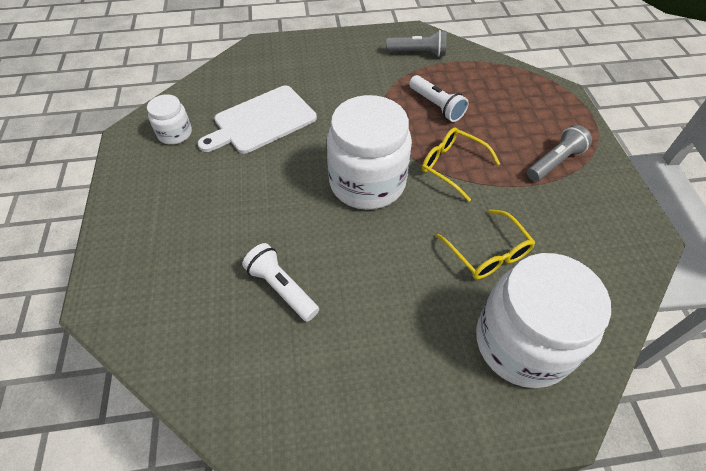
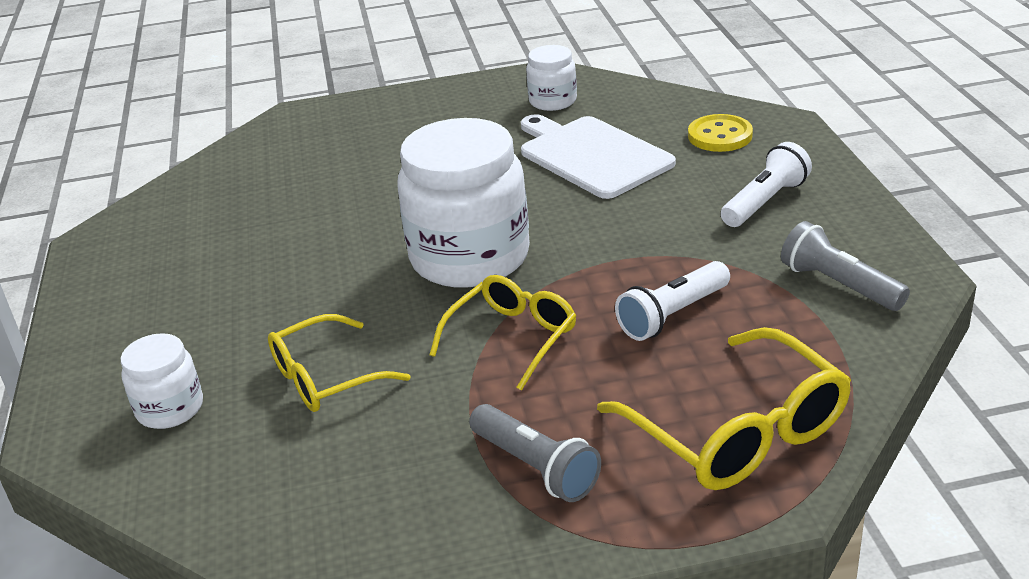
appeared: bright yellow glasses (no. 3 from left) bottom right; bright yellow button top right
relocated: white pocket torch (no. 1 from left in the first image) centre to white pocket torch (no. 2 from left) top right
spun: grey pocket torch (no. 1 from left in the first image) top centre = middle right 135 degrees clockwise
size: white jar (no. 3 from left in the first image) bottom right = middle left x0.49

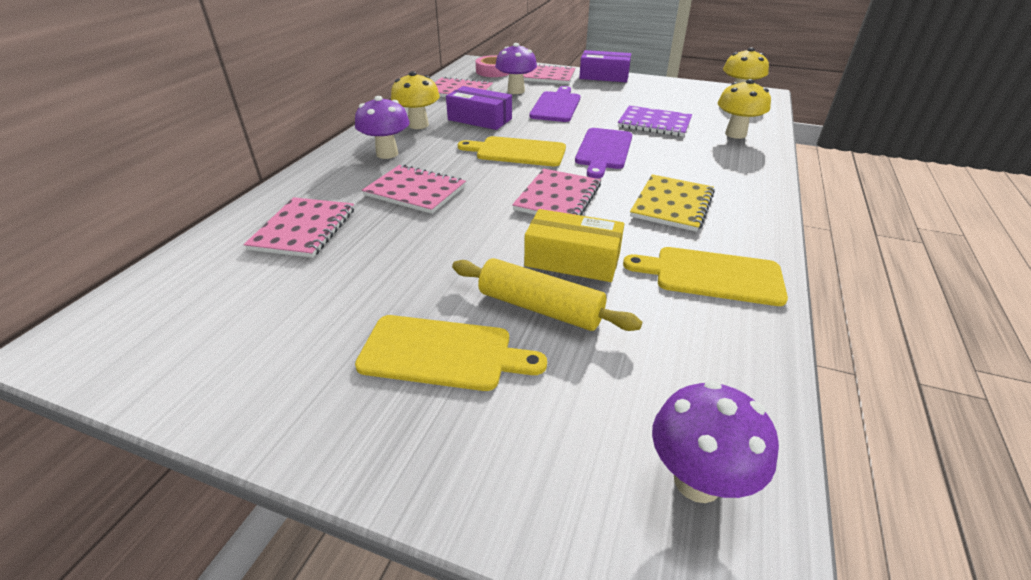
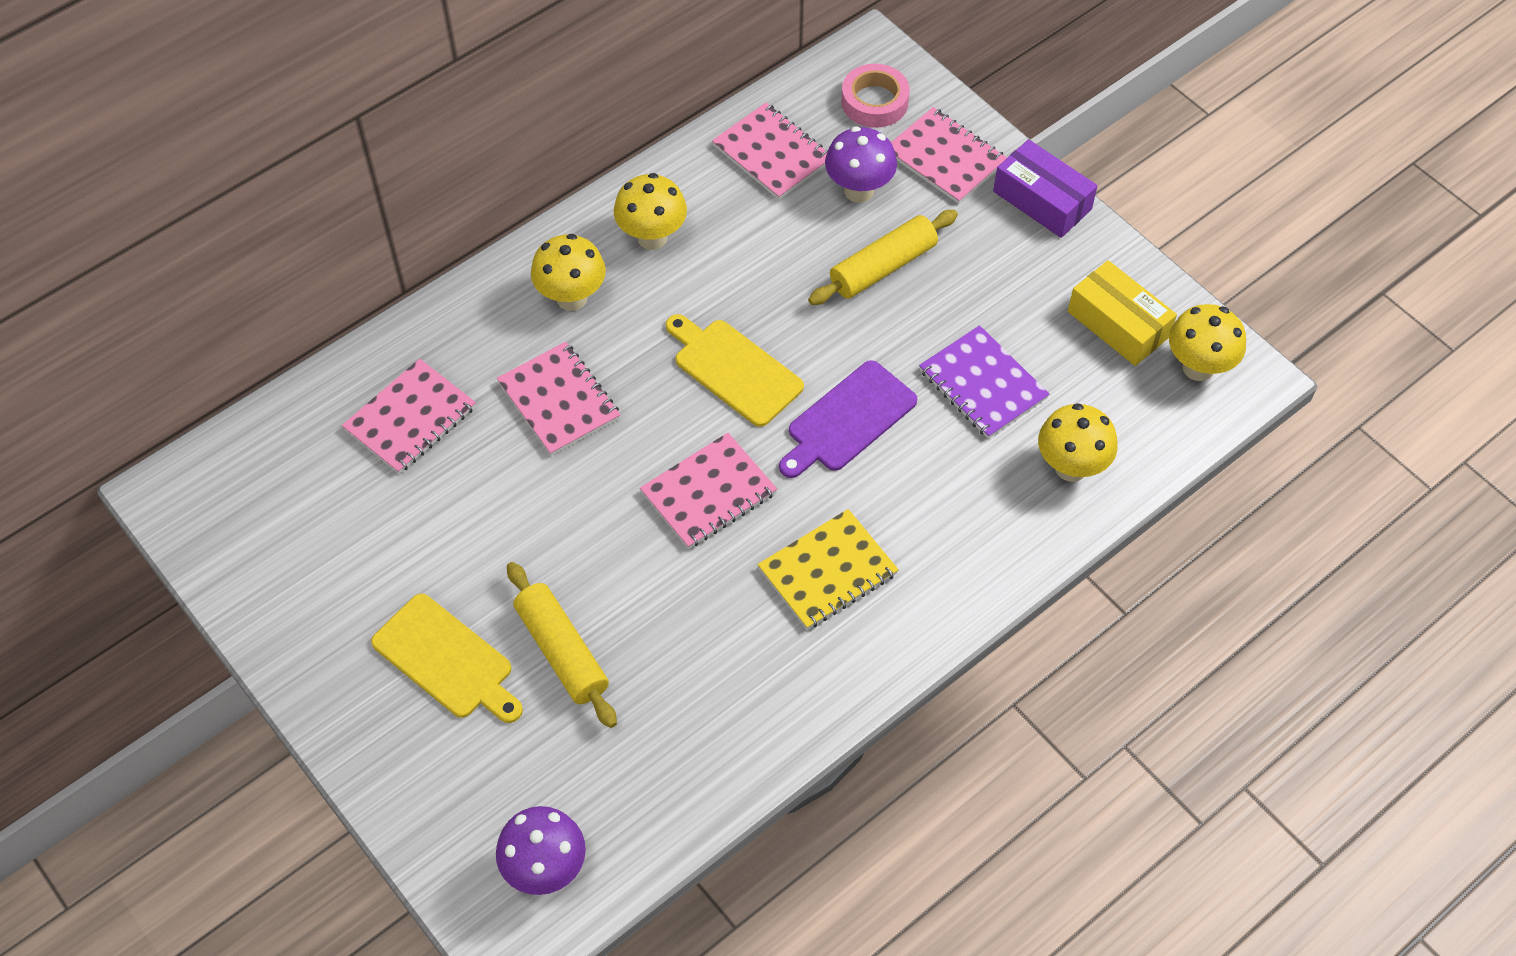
missing: purple box (no. 1 from left) top centre; bright yellow bread board (no. 3 from left) middle right
relocated: bright yellow box centre to top right
exchanged: purple bread board (no. 1 from left) top centre to bright yellow rolling pin (no. 2 from left) top centre
colour: purple toadstool (no. 1 from left) top centre to bright yellow toadstool (no. 1 from left) top centre

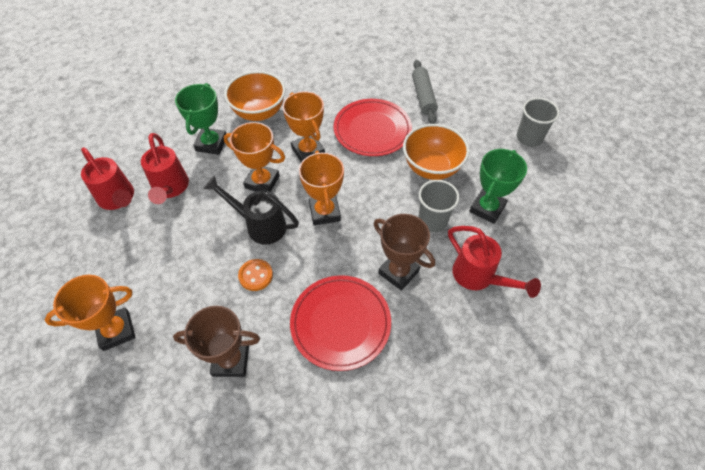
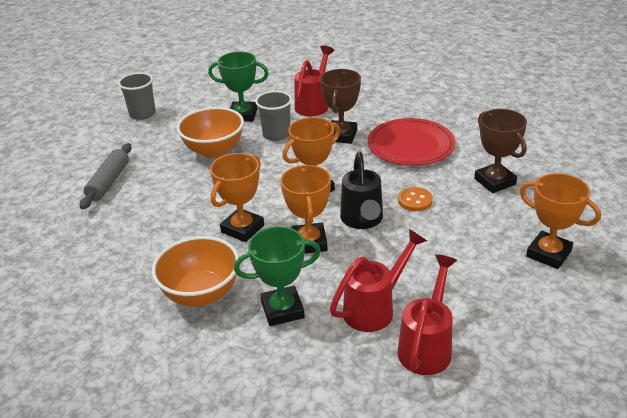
missing: red dinner plate (no. 2 from left) top centre
spun: grey rolling pin top centre = middle left 45 degrees counterclockwise

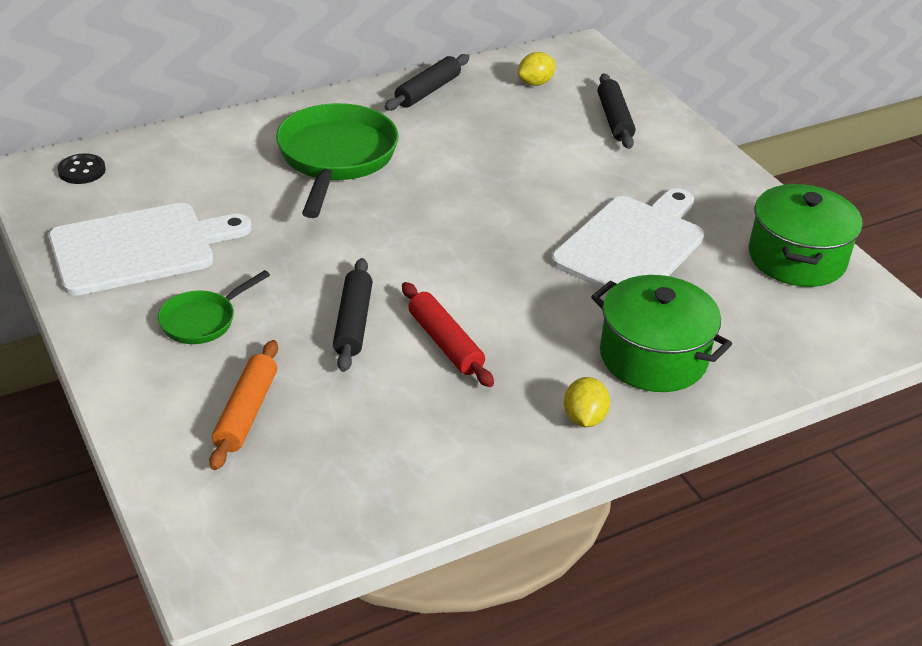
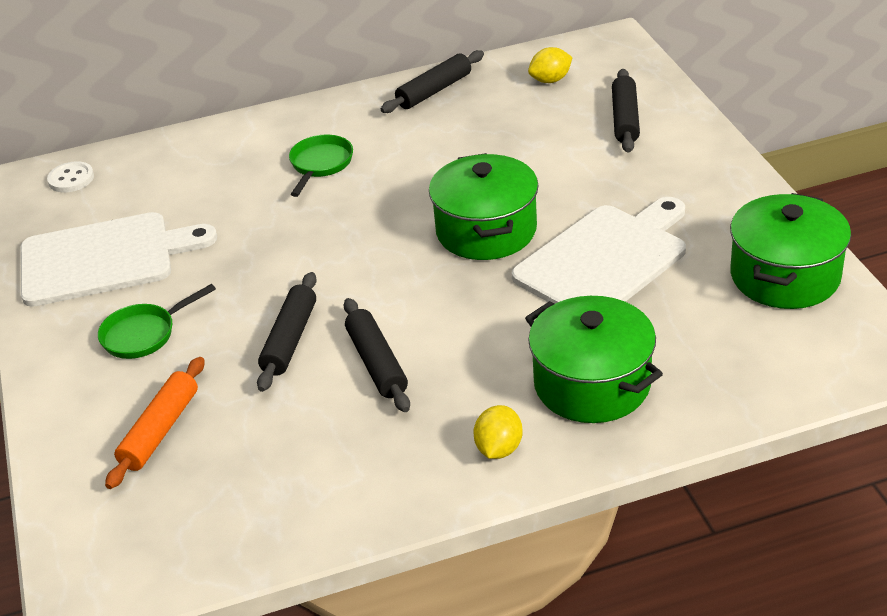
appeared: emerald cooking pot (no. 1 from left) centre
colour: black button top left to white button top left; red rolling pin centre to black rolling pin (no. 2 from left) centre
size: emerald frying pan (no. 2 from left) top centre = top centre x0.52

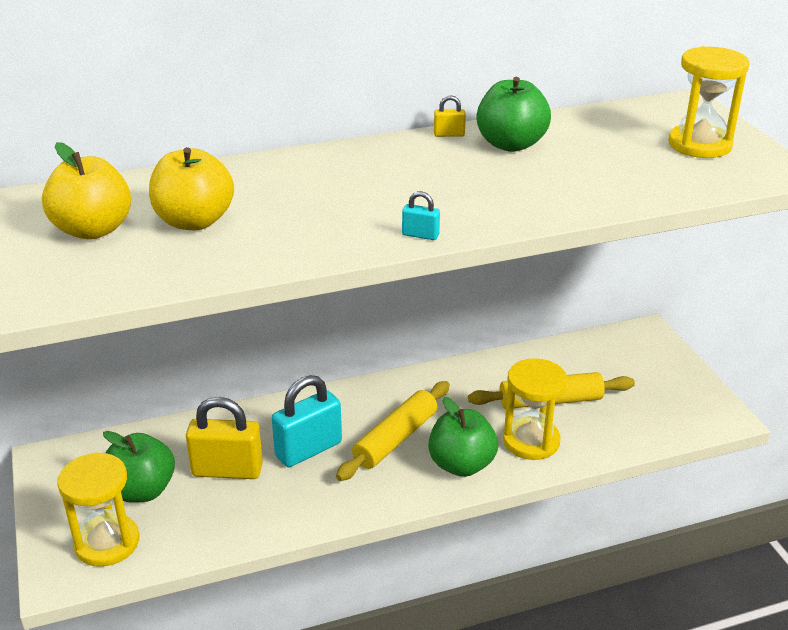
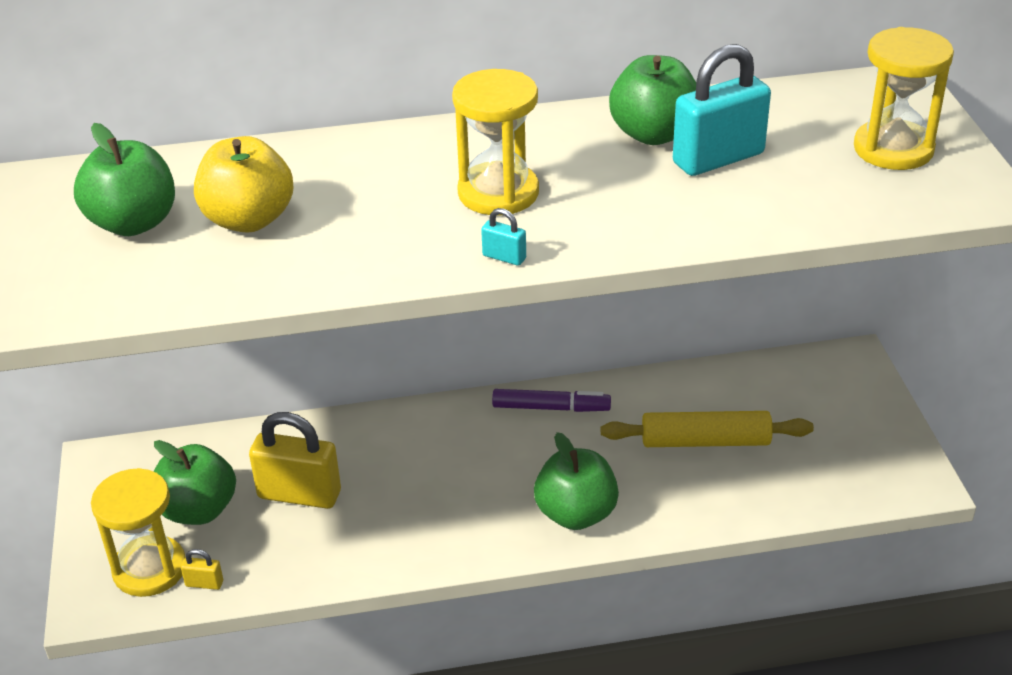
missing: bright yellow rolling pin (no. 1 from left) bottom centre
appeared: purple marker centre
relocated: turquoise small lock (no. 1 from left in the first image) bottom centre to turquoise small lock (no. 2 from left) top right; bright yellow small lock (no. 2 from left in the first image) top centre to bright yellow small lock (no. 1 from left) bottom left; bright yellow sand timer (no. 2 from left) middle right to top centre
colour: bright yellow toy apple (no. 1 from left) top left to emerald toy apple (no. 1 from left) top left

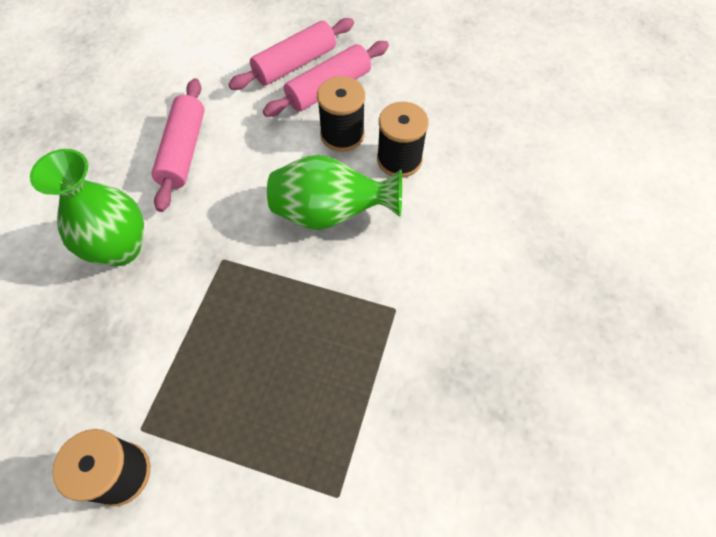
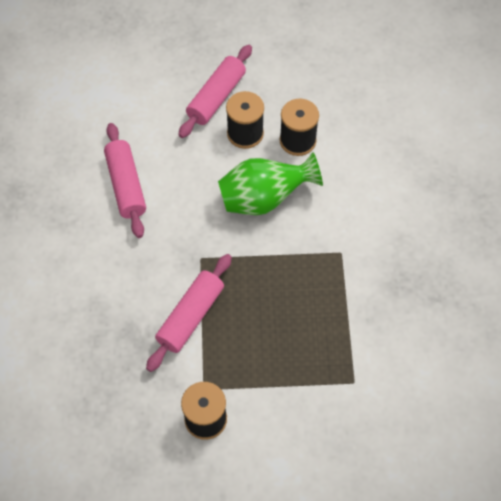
missing: emerald flower vase (no. 1 from left) middle left
relocated: rosy rolling pin (no. 2 from left) top centre to centre

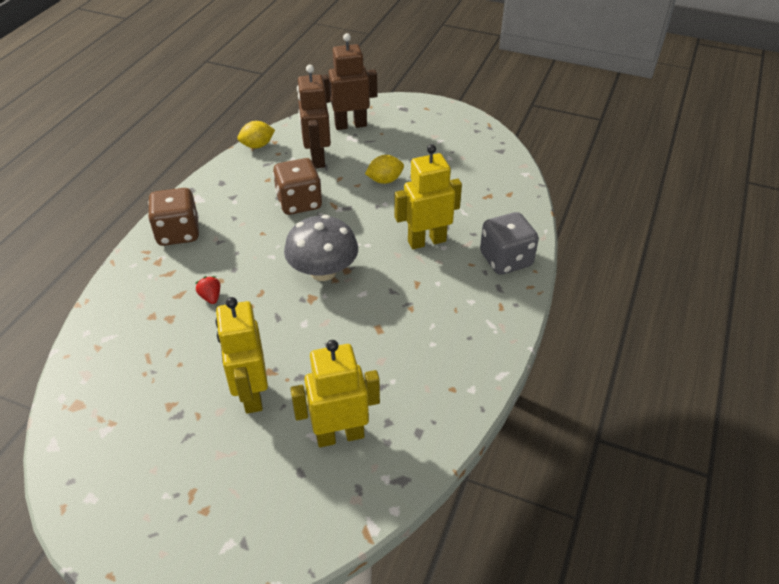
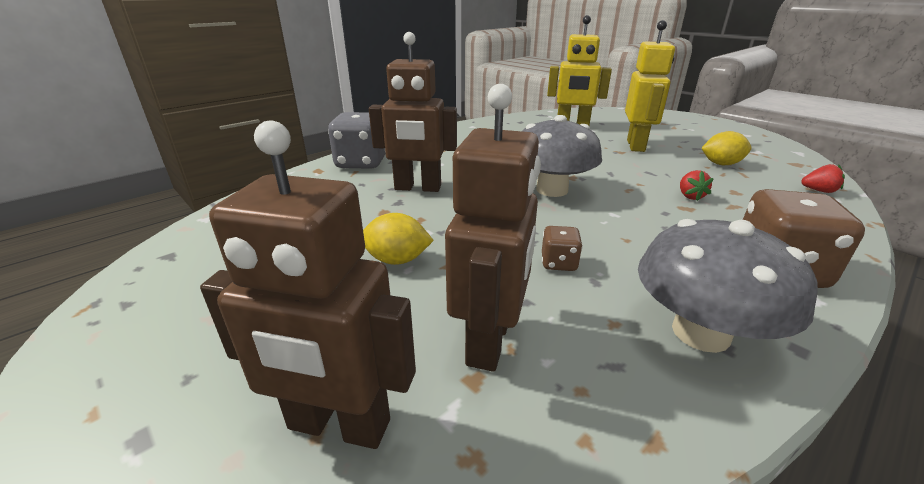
appeared: grey toadstool (no. 2 from left) middle right; red berry (no. 2 from left) middle right
relocated: bright yellow lemon (no. 1 from left in the first image) top left to bright yellow lemon (no. 2 from left) top right
colour: bright yellow robot (no. 3 from left) centre to dark brown robot (no. 2 from left) top centre
size: dark brown game die (no. 2 from left in the first image) top centre = centre x0.49

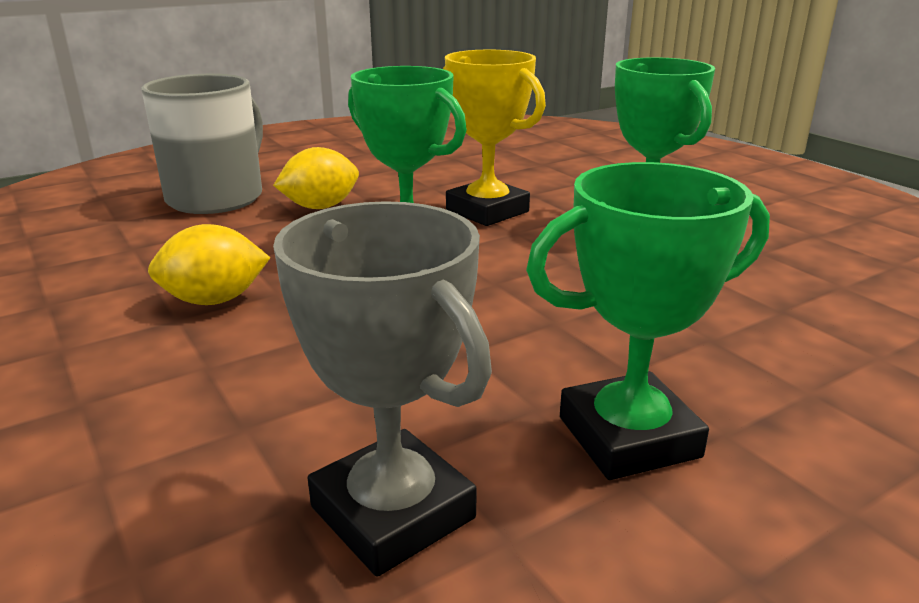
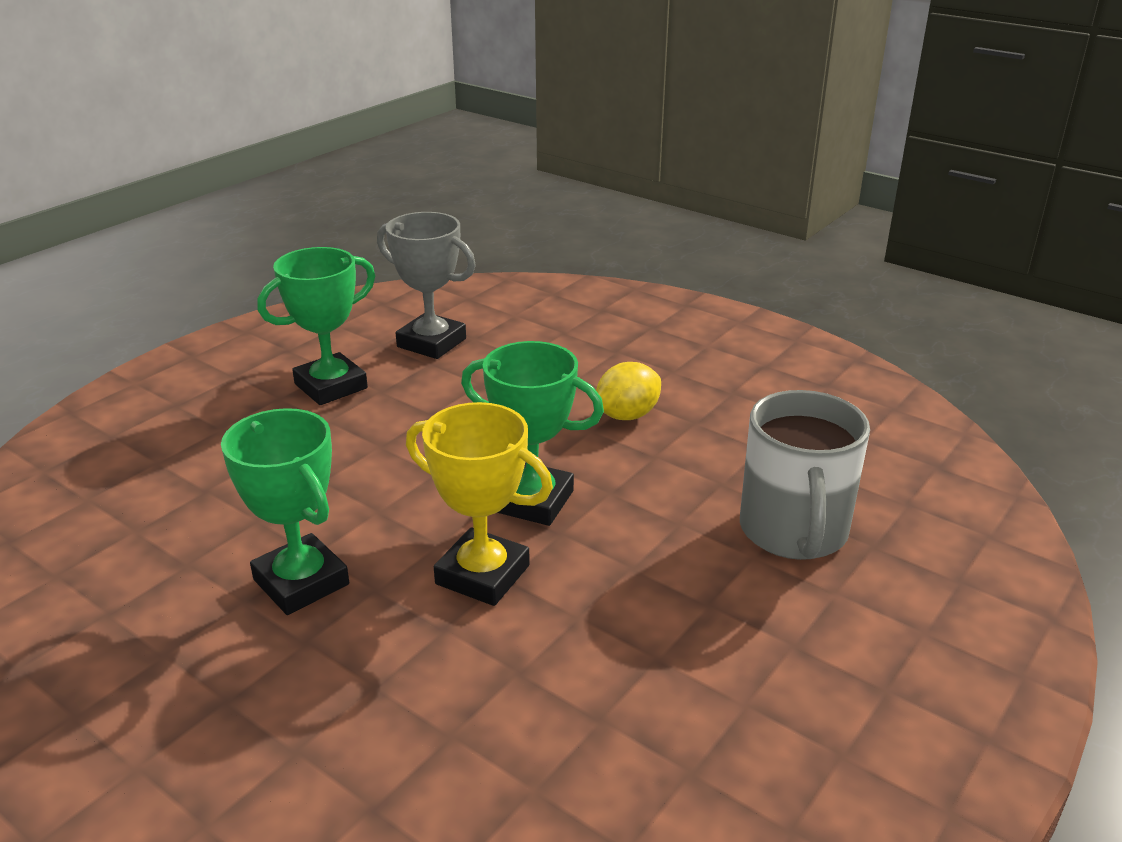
missing: bright yellow lemon (no. 2 from left) top centre

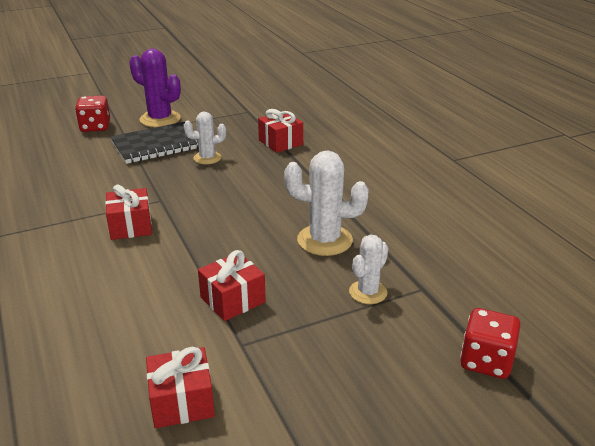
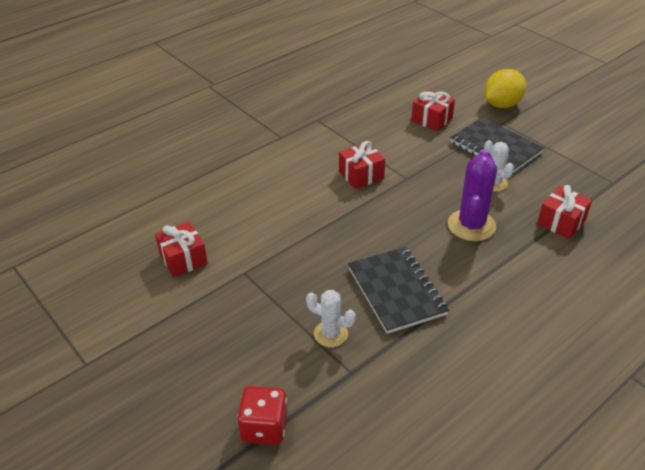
relocated: purple prickly plant top left to middle right; red gift (no. 3 from left) centre to top right
exchanged: red game die (no. 1 from left) top left to bright yellow lemon top right; white prickly plant (no. 2 from left) centre to black exercise book (no. 1 from left) centre

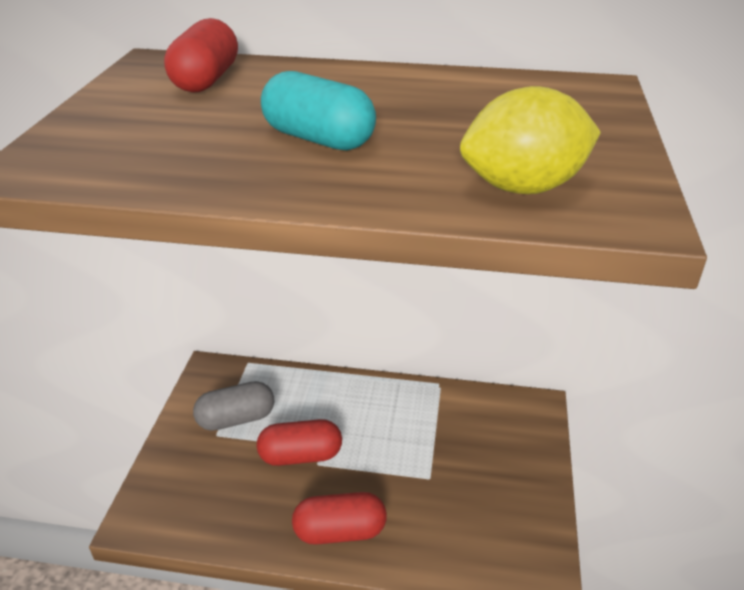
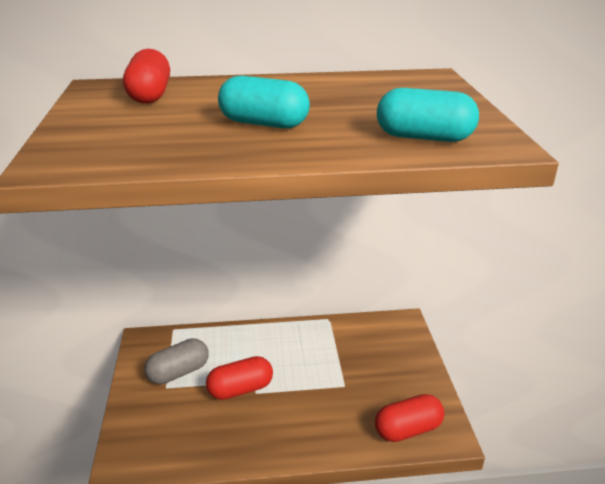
relocated: red pill shape (no. 3 from left) bottom centre to bottom right
exchanged: bright yellow lemon top right to turquoise pill shape (no. 2 from left) top right

